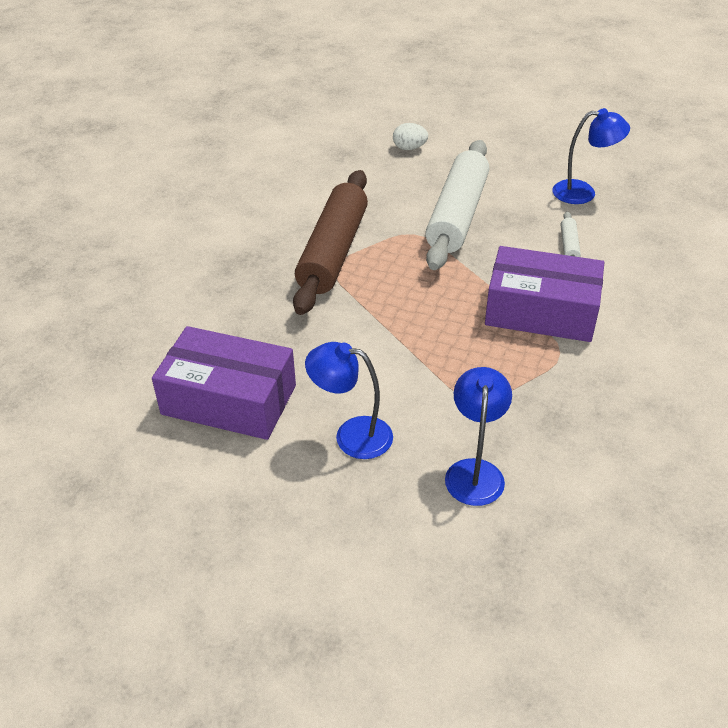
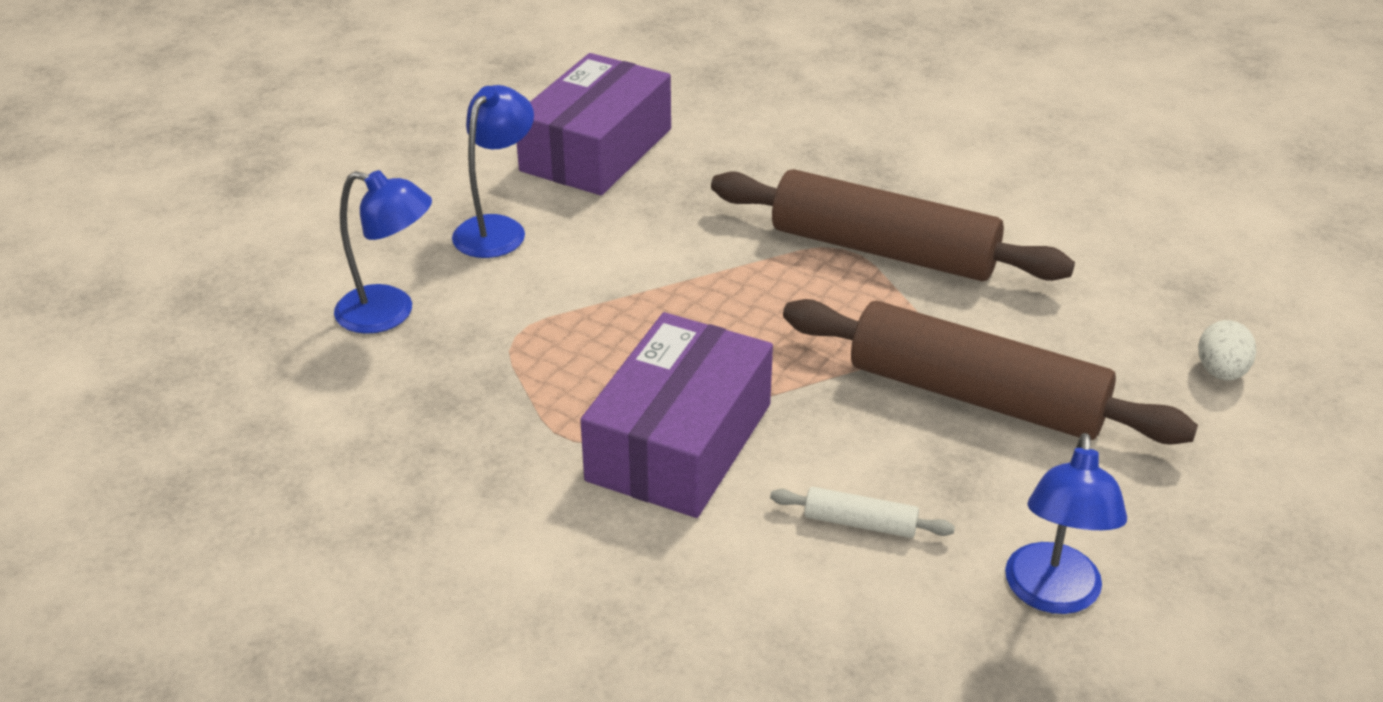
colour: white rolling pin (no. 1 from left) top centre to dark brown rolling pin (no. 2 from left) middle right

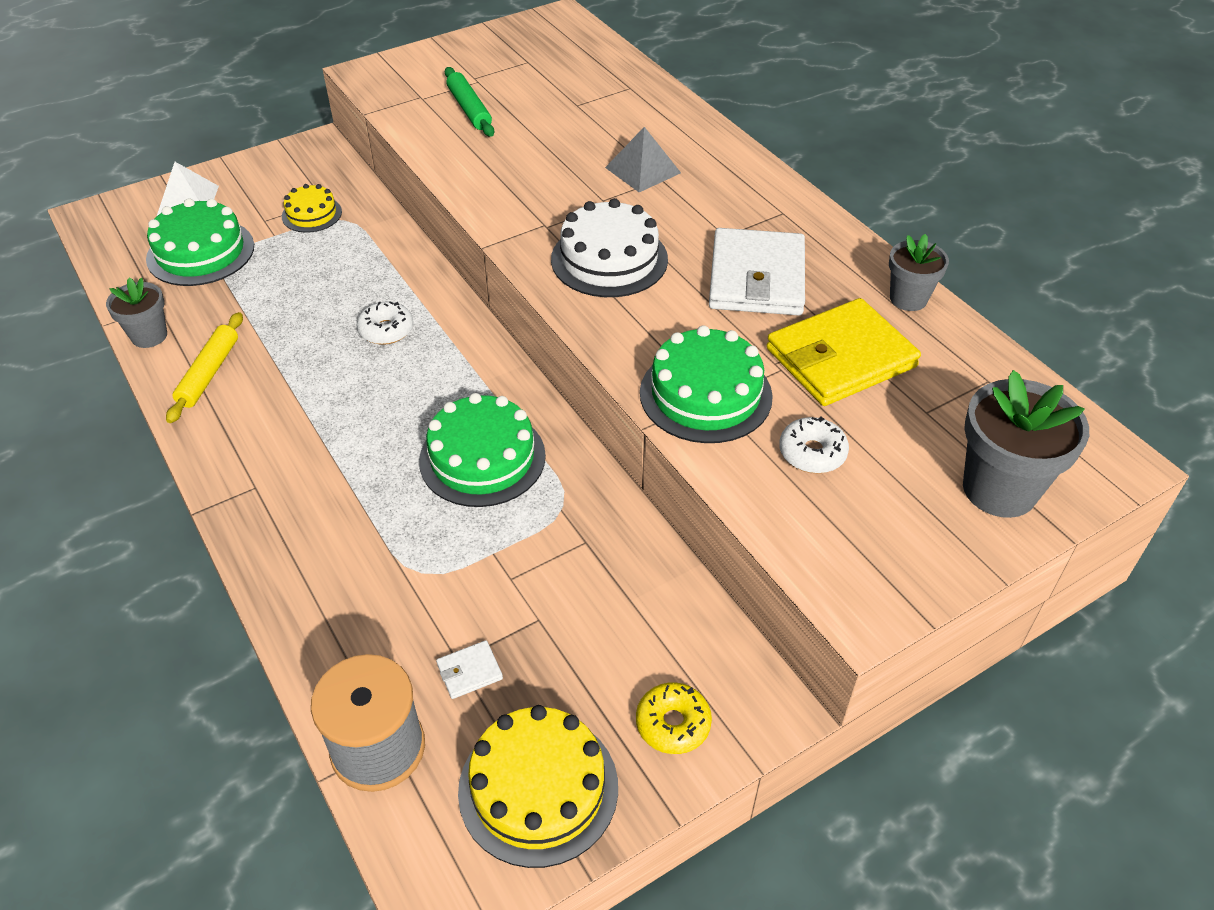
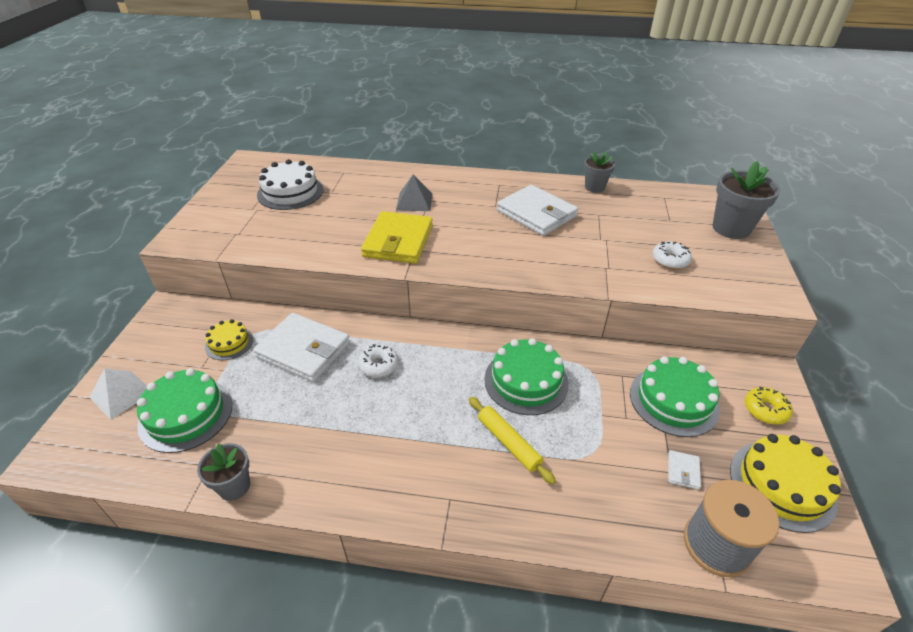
missing: emerald rolling pin top centre
appeared: white billfold (no. 1 from left) middle left
relocated: bright yellow rolling pin middle left to bottom centre; white gateau top centre to top left; emerald gateau (no. 3 from left) centre to middle right; bright yellow billfold middle right to centre

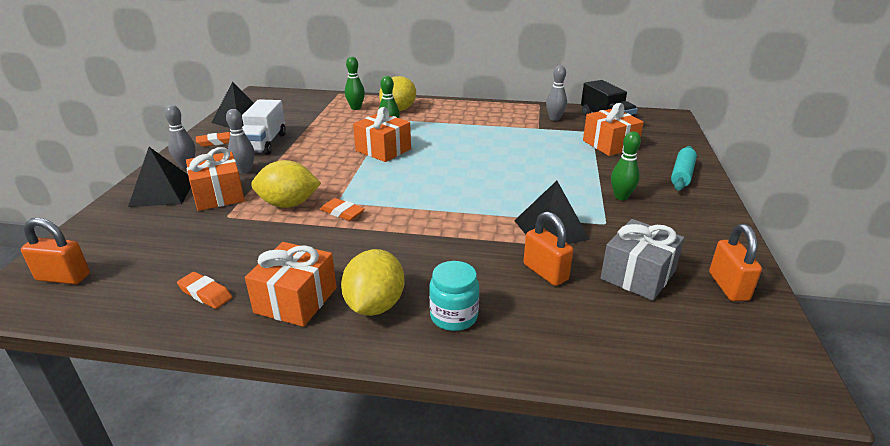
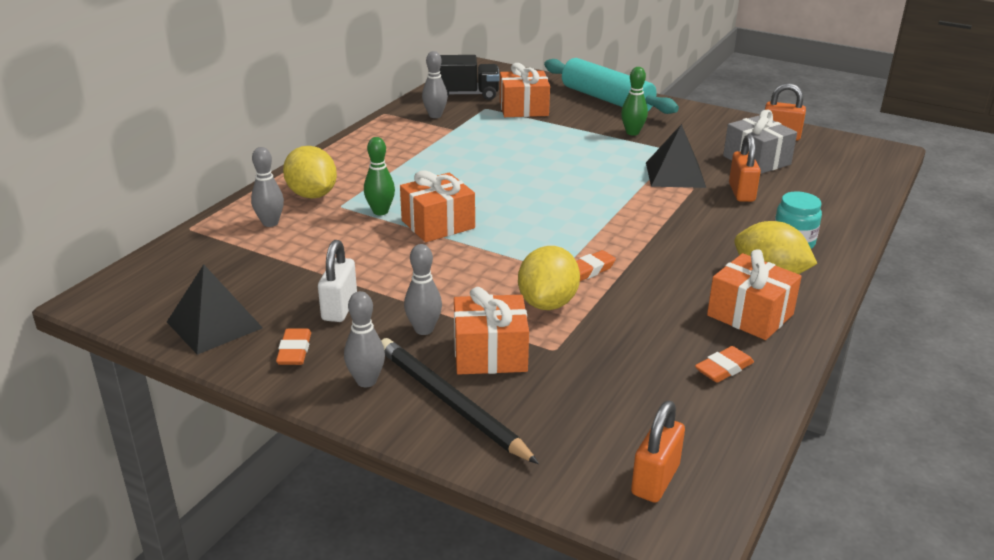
exchanged: black pyramid (no. 1 from left) middle left to black lead pencil bottom centre; white toy truck top left to white small lock centre
colour: emerald bowling pin (no. 1 from left) top centre to grey bowling pin (no. 1 from left) middle left
spun: orange-coloured small lock (no. 2 from left) centre = top right 75 degrees counterclockwise
size: turquoise rolling pin middle right = top centre x1.74

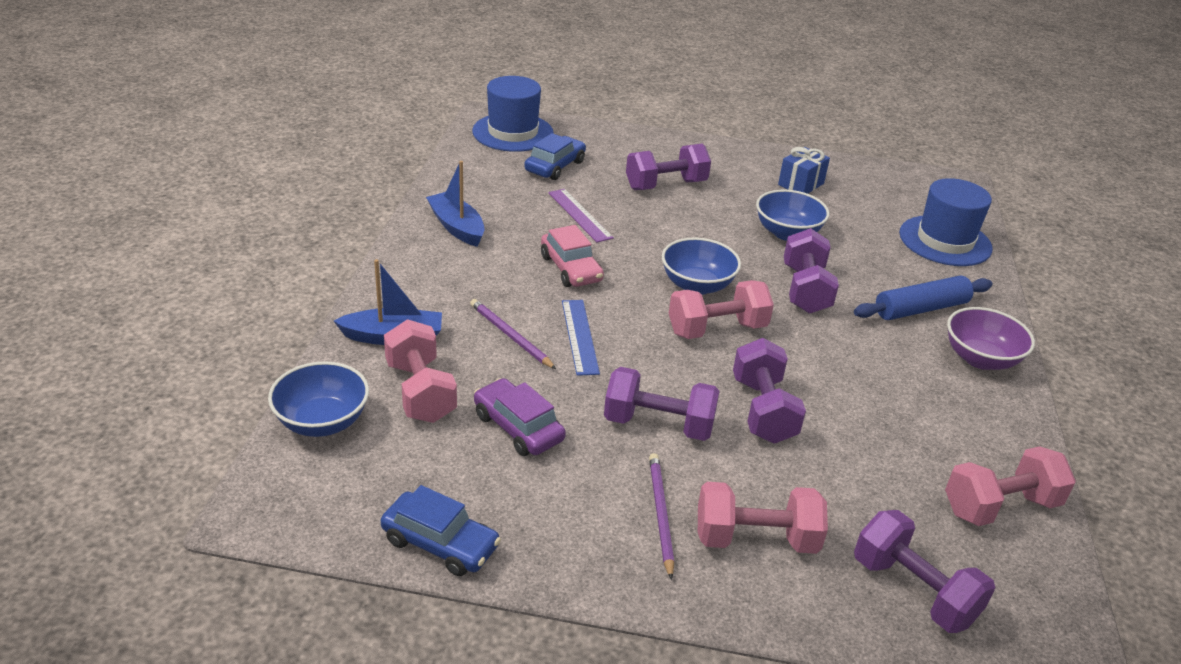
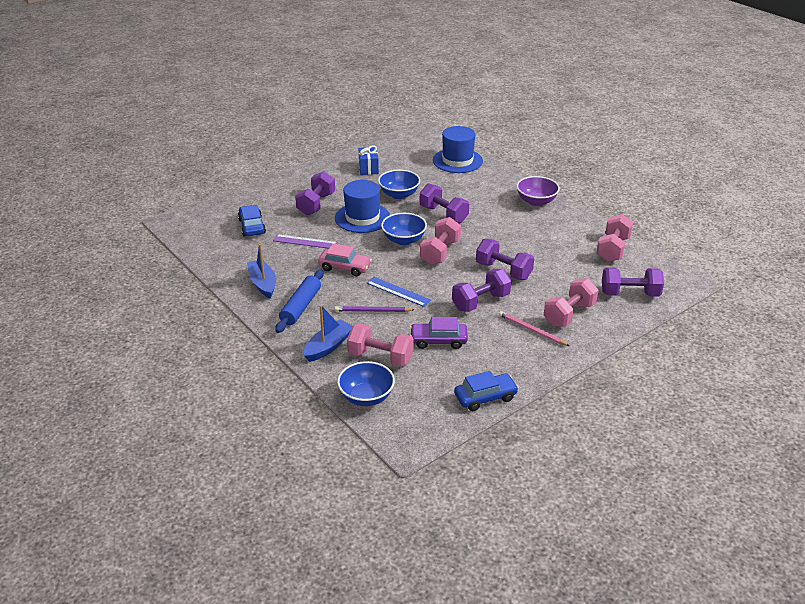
relocated: cobalt top hat (no. 1 from left) top centre to centre; cobalt rolling pin middle right to centre
colour: purple lead pencil (no. 2 from left) bottom centre to rosy lead pencil centre
spun: cobalt toy boat (no. 2 from left in the first image) top centre = middle left 60 degrees clockwise

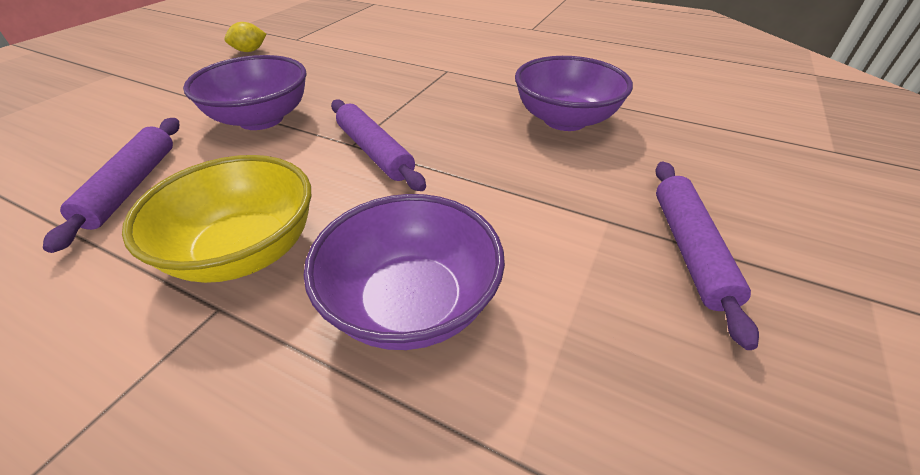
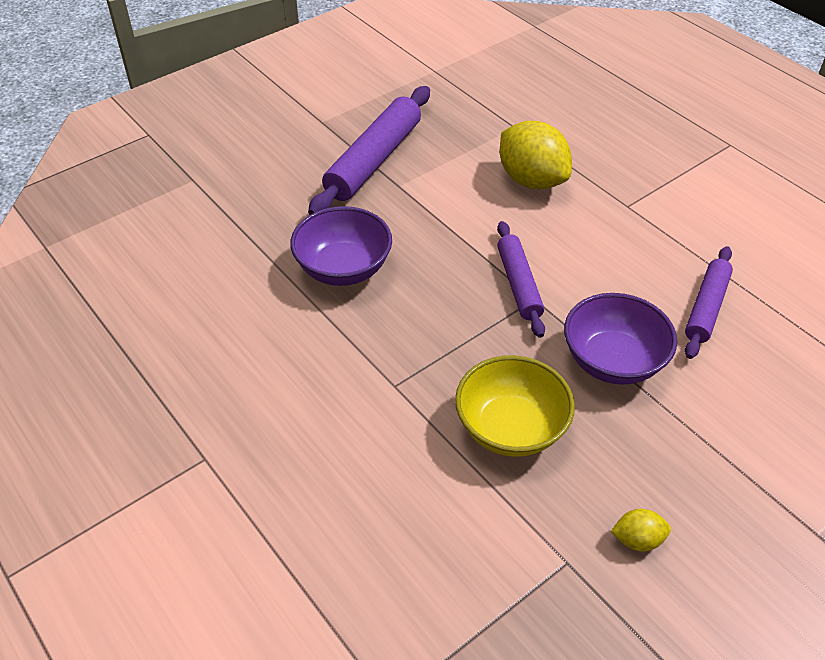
relocated: bright yellow deep dish middle left to centre
exchanged: purple deep dish (no. 2 from left) centre to bright yellow lemon (no. 1 from left) top centre
size: purple rolling pin (no. 3 from left in the first image) middle right = top centre x1.62

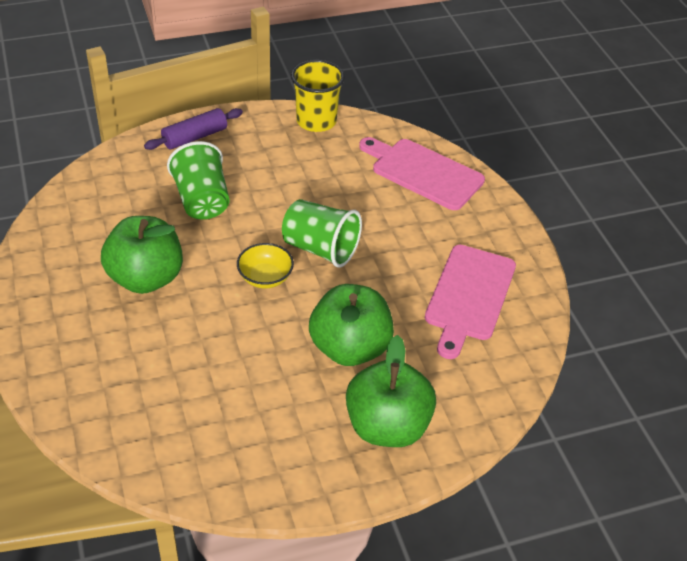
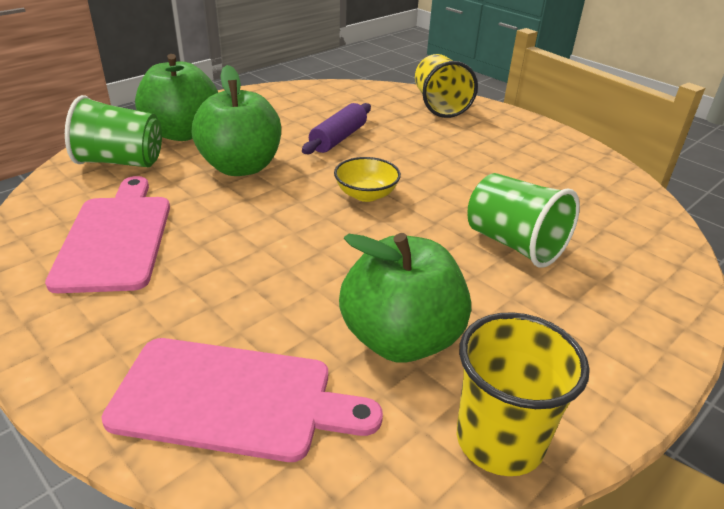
appeared: bright yellow tumbler (no. 1 from left) top centre
relocated: emerald toy apple (no. 1 from left in the first image) middle left to emerald toy apple (no. 3 from left) centre; purple rolling pin top left to top centre; emerald tumbler (no. 2 from left in the first image) centre to emerald tumbler (no. 1 from left) top left

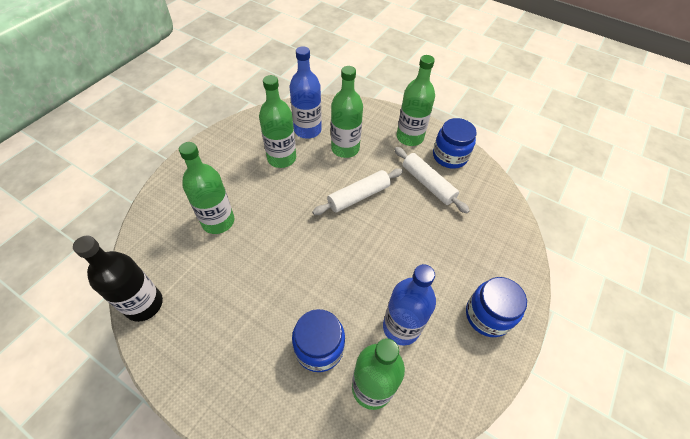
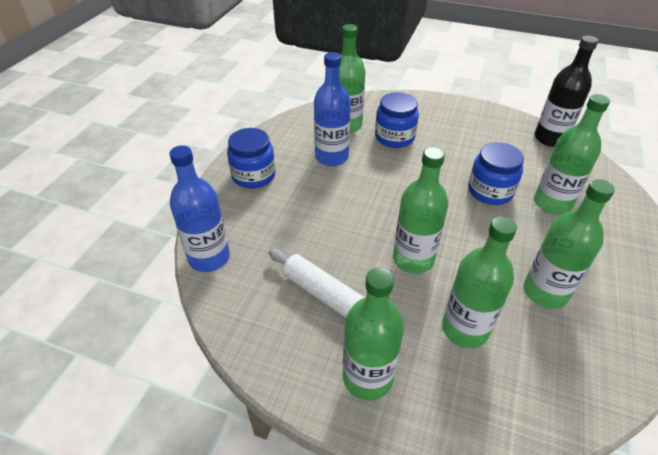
relocated: cobalt bottle (no. 1 from left) top centre to middle left; cobalt jar (no. 2 from left in the first image) top centre to cobalt jar (no. 3 from left) middle right
exchanged: white rolling pin (no. 1 from left) centre to emerald bottle (no. 3 from left) centre

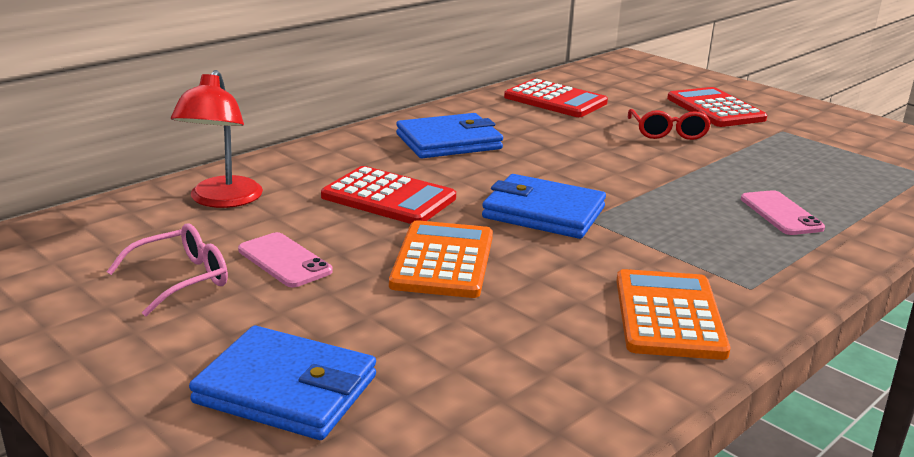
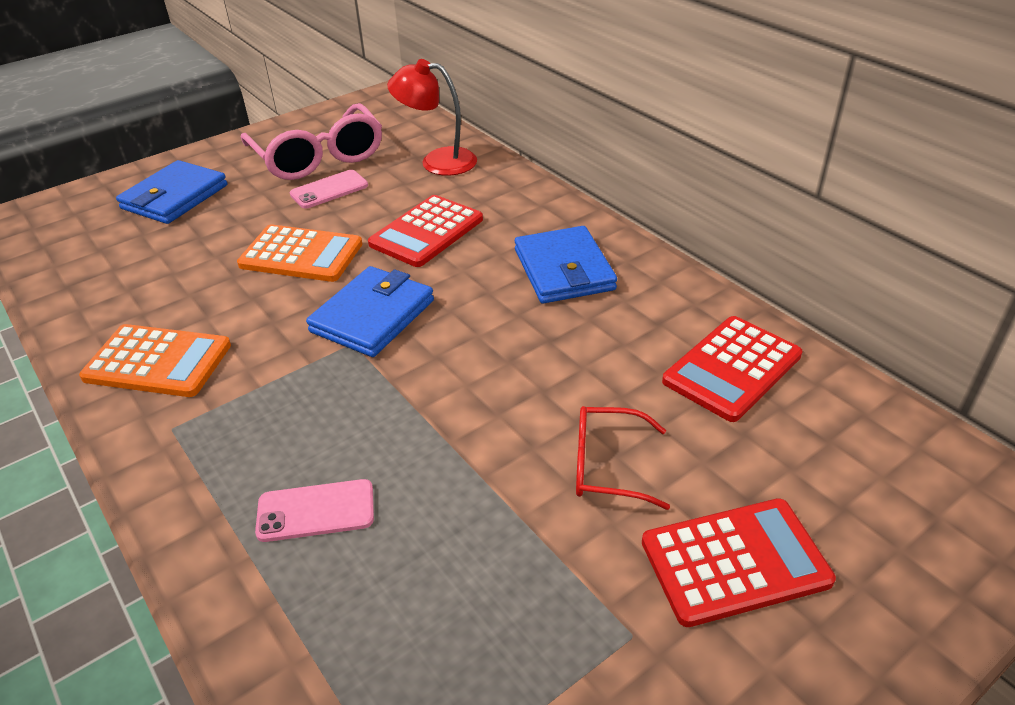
size: rosy glasses middle left = top left x1.80

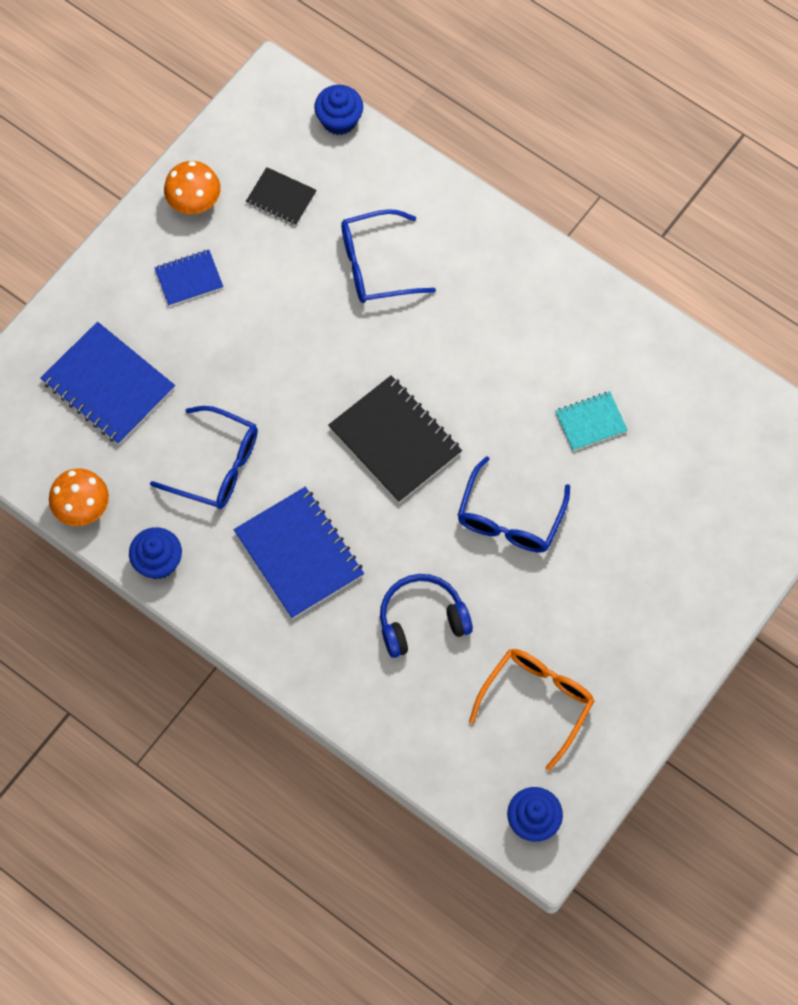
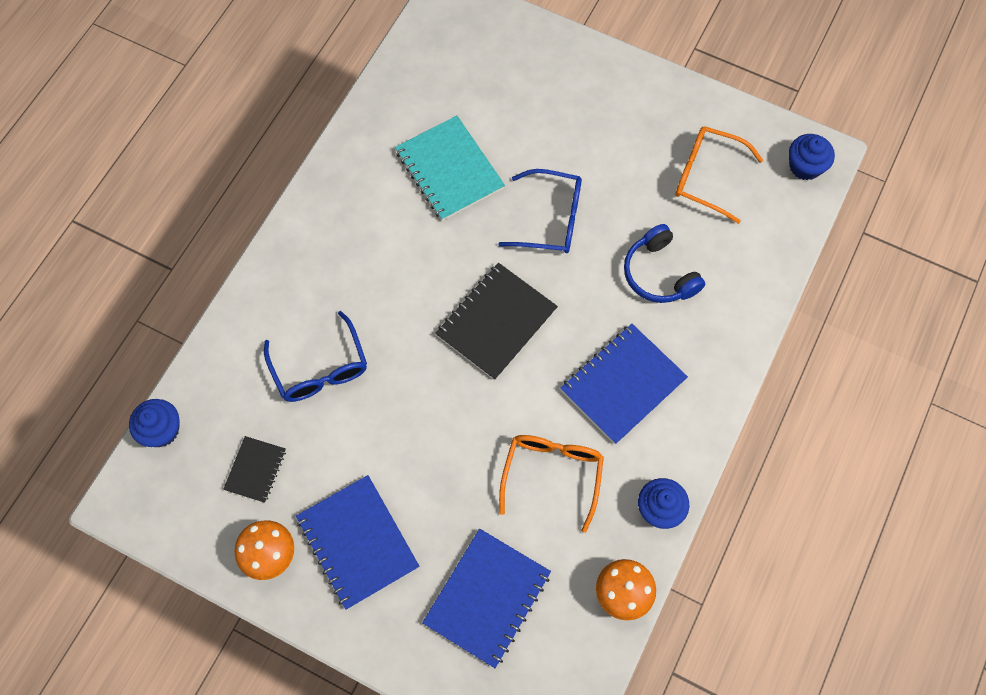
colour: cobalt glasses (no. 1 from left) middle left to orange-coloured glasses (no. 1 from left) bottom centre
size: cobalt exercise book (no. 2 from left in the first image) top left = bottom centre x1.82; turquoise exercise book middle right = top centre x1.82

